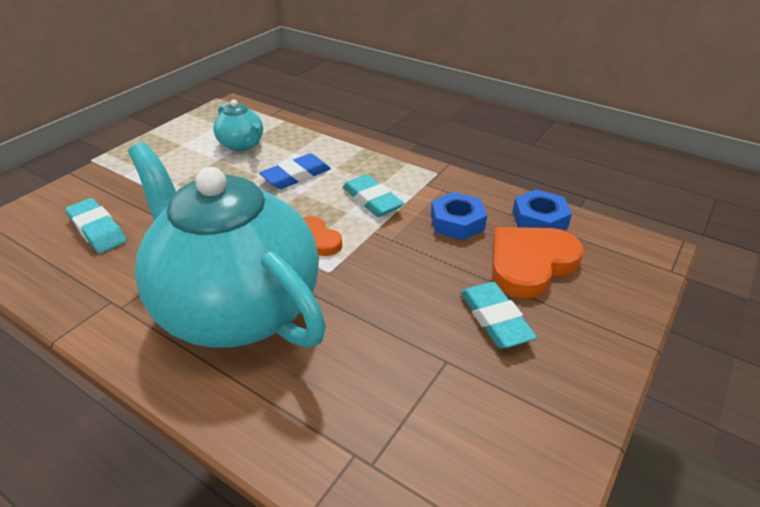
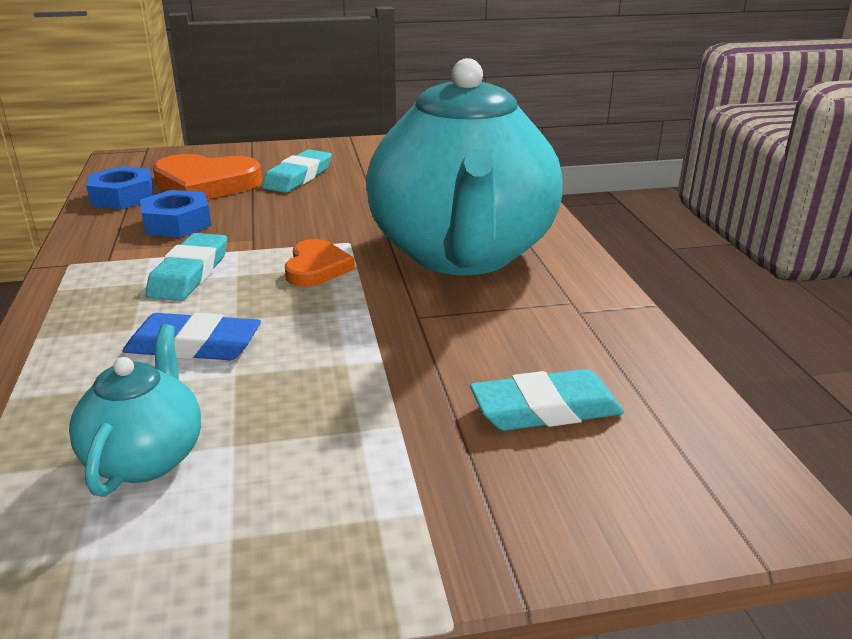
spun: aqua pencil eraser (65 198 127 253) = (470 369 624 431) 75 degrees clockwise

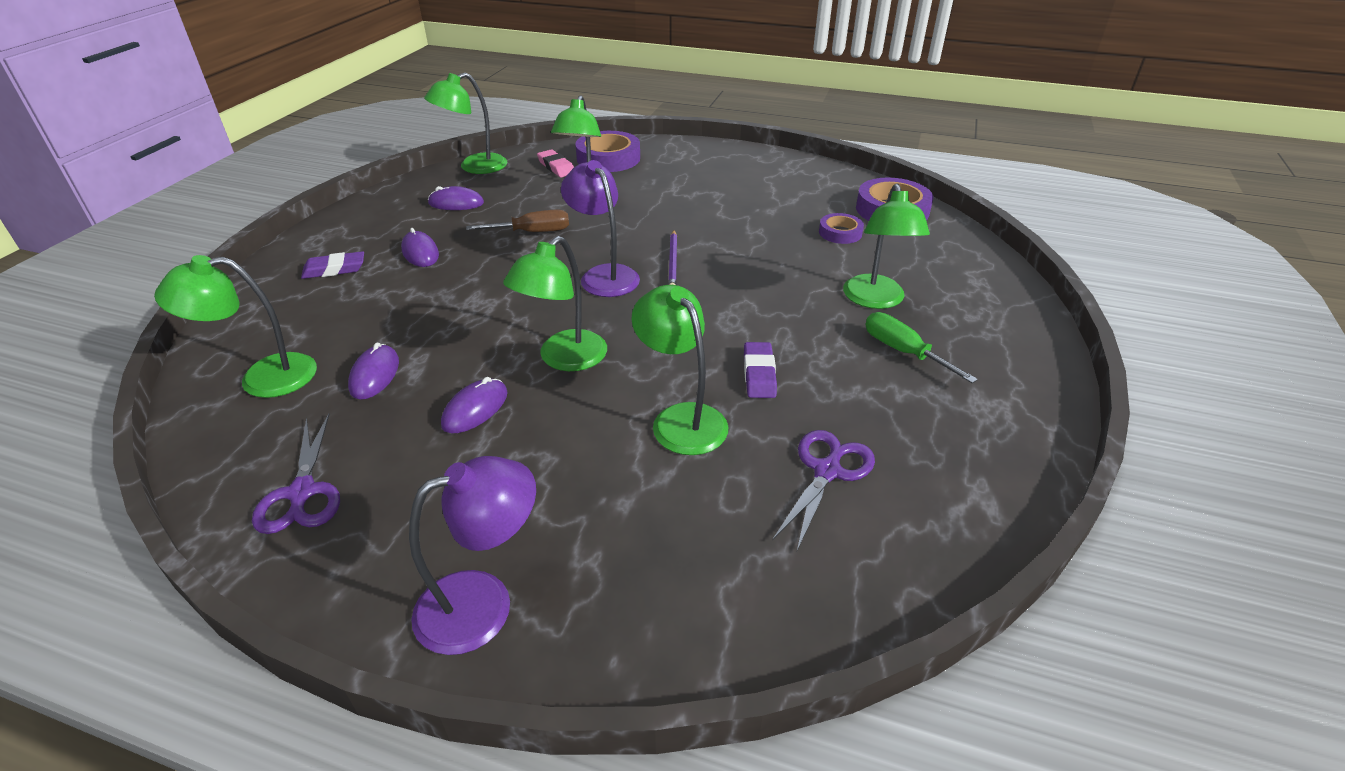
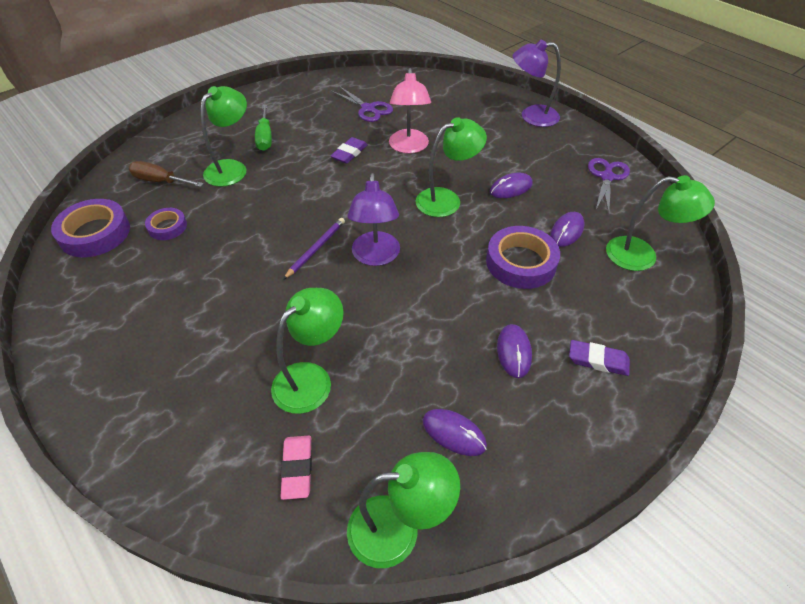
relocated: russet flat screwdriver (466 209 569 232) to (129 161 204 187); violet roll of tape (575 131 640 172) to (486 226 560 289)
colour: leaf-green desk lamp (631 285 728 455) to rose-pink desk lamp (389 68 431 154)
spun: violet scissors (772 430 875 550) = (331 86 393 122) 105 degrees counterclockwise

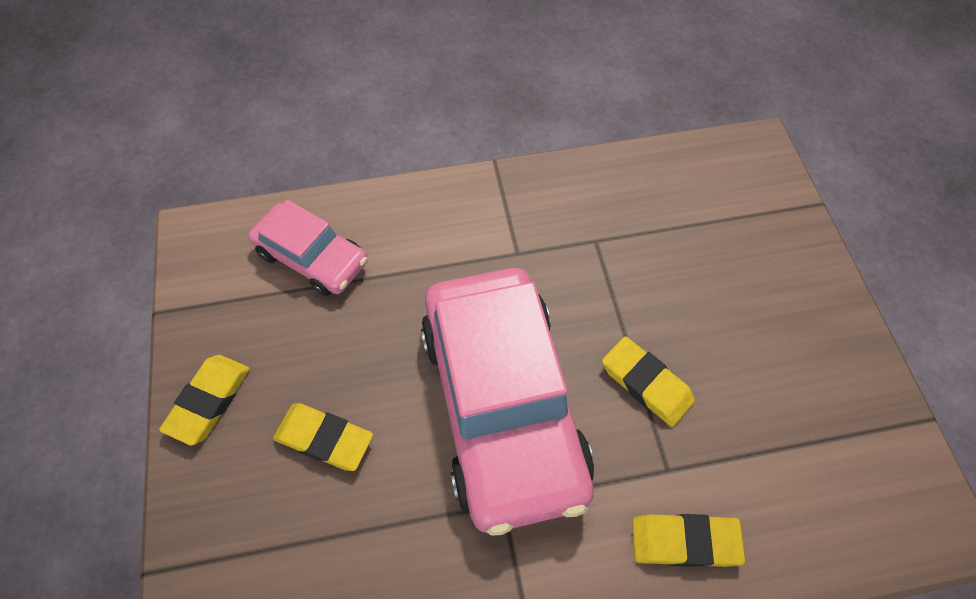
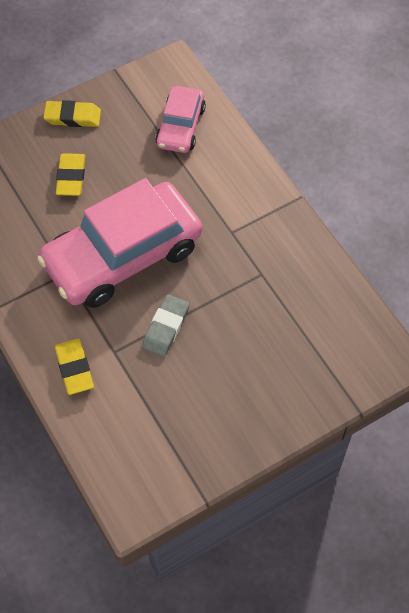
colour: golden pencil eraser (602 336 695 427) to ash-grey pencil eraser (142 294 189 357)

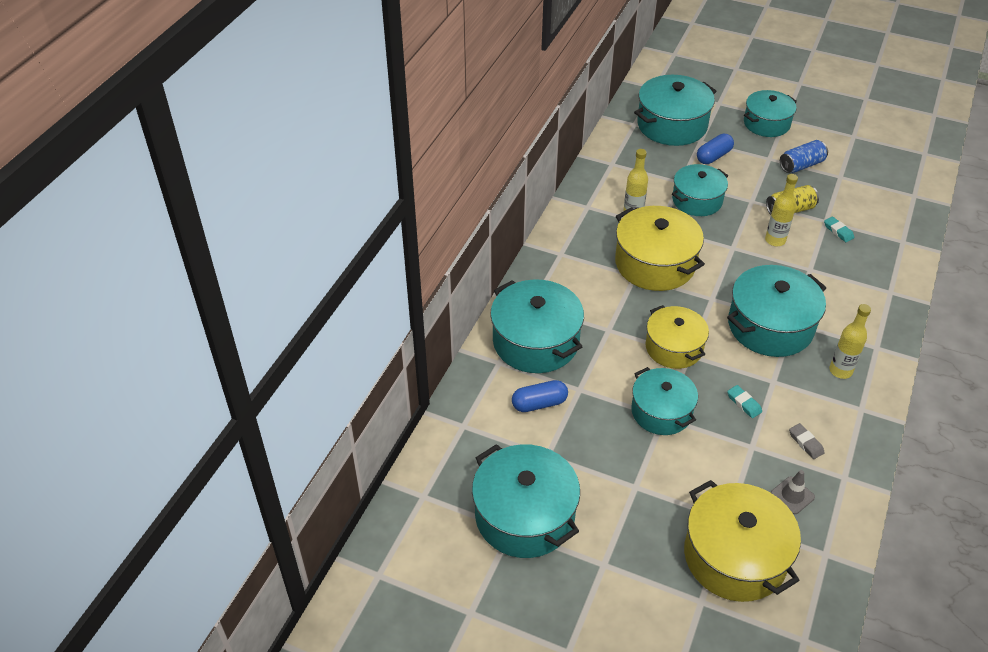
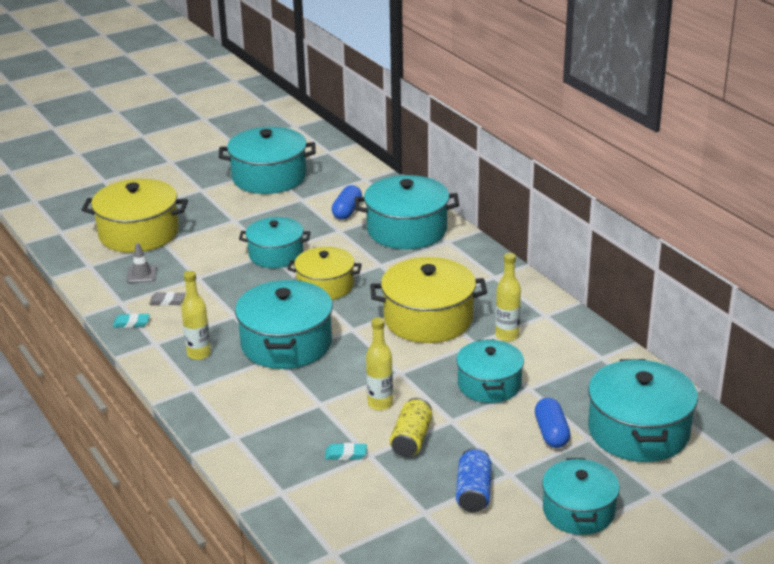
relocated: aqua pencil eraser (727 385 762 418) to (113 313 150 328)

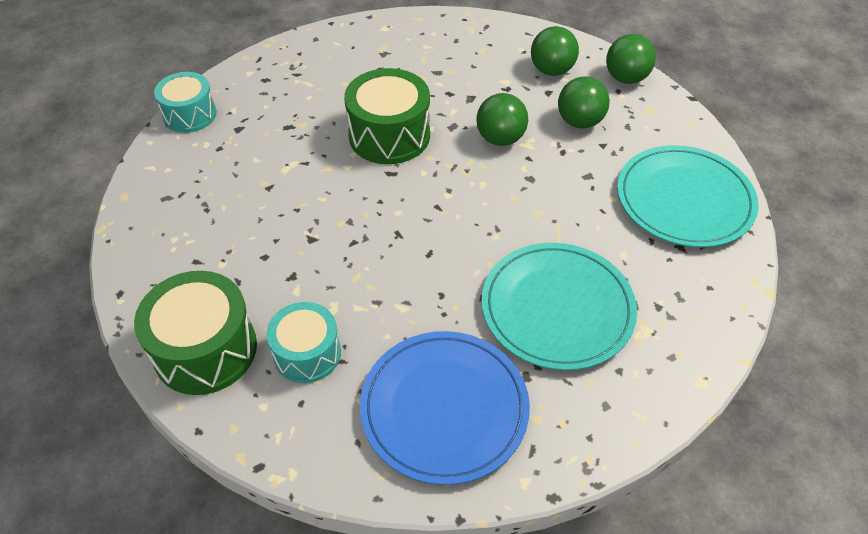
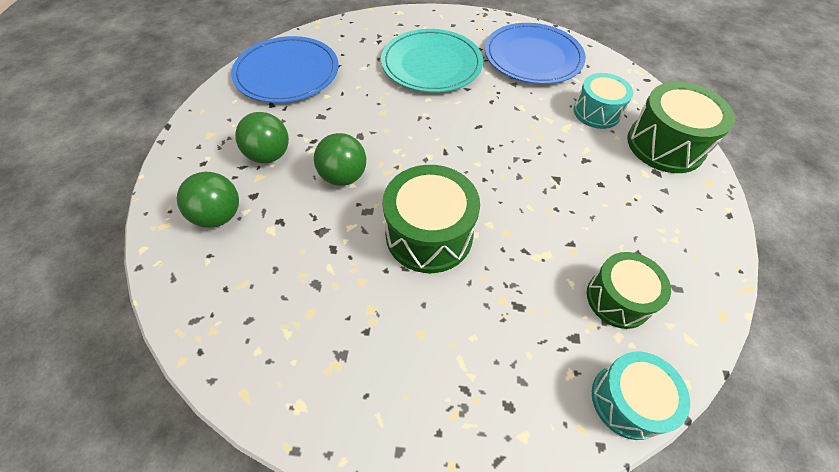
missing: leaf-green ball (606 34 656 84)
appeared: leaf-green drum (587 252 671 329)
colour: aqua plate (617 145 759 248) to cobalt plate (231 36 339 103)

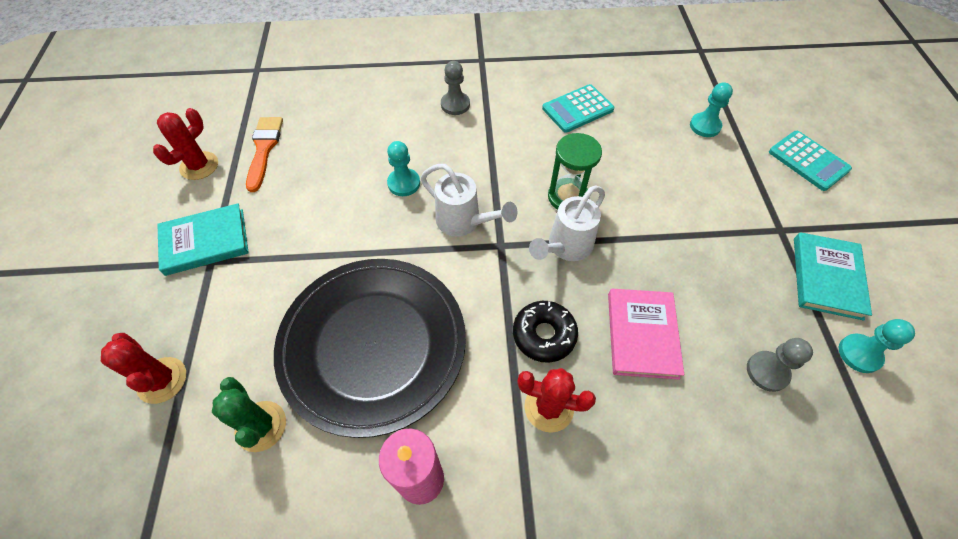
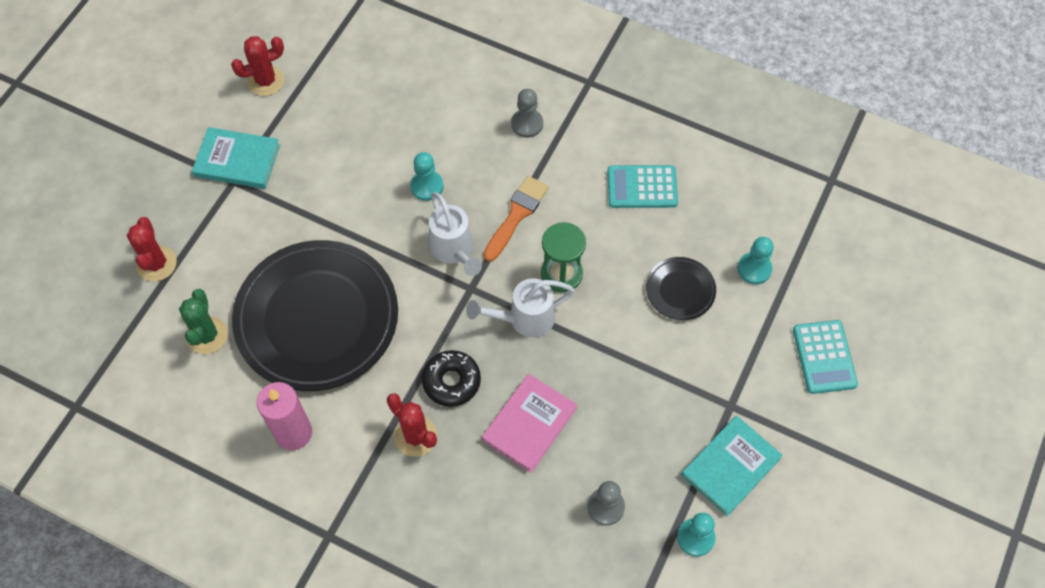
appeared: ebony plate (646 257 716 320)
relocated: orange-coloured brush (246 117 283 192) to (483 176 549 262)

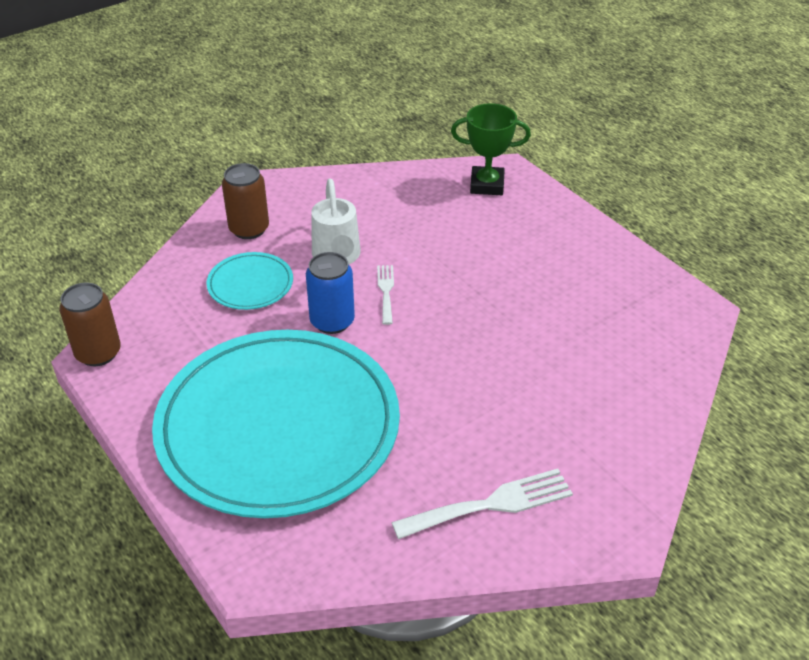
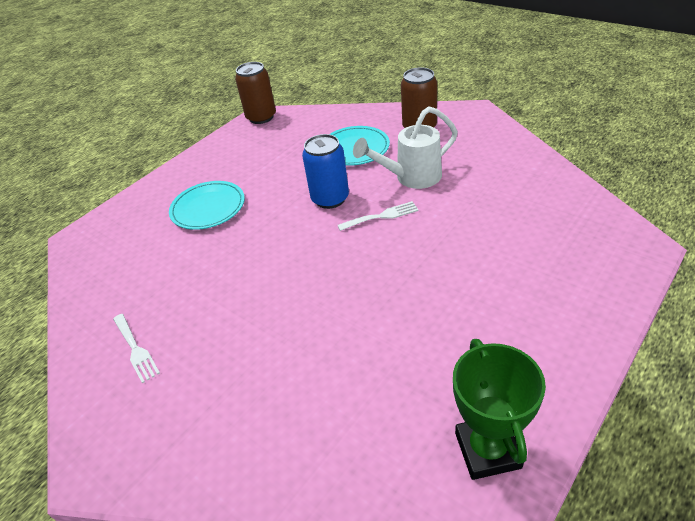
relocated: leaf-green prize cup (451 103 531 195) to (453 339 546 480)
size: aqua plate (152 330 400 518) = (169 181 245 230) x0.41; white table fork (391 469 573 539) = (113 314 160 383) x0.58

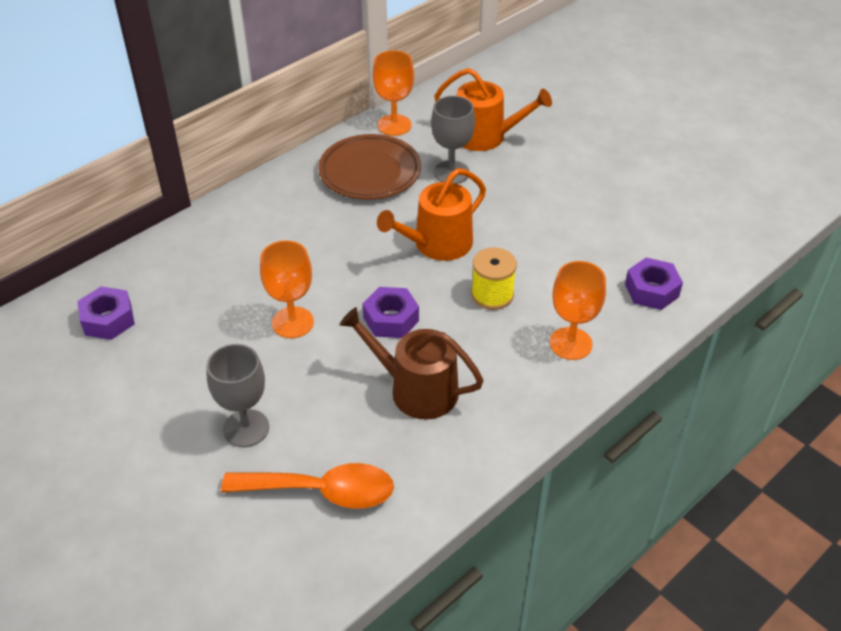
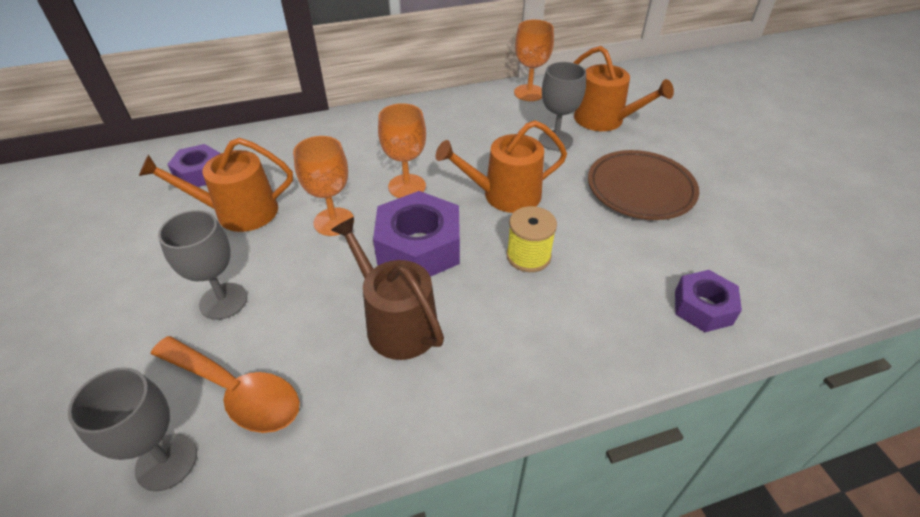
appeared: ash-grey wine glass (68 367 197 491); orange-coloured watering pot (139 138 293 232)
relocated: russet plate (318 134 421 200) to (588 150 699 220); orange-coloured wine glass (550 261 606 360) to (378 103 426 198)
size: violet nut (363 287 419 338) = (373 191 460 277) x1.64

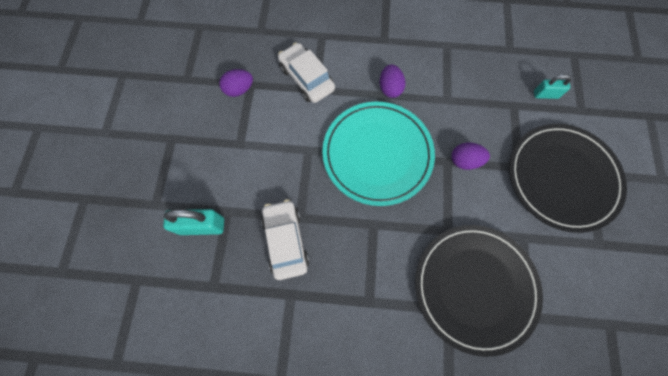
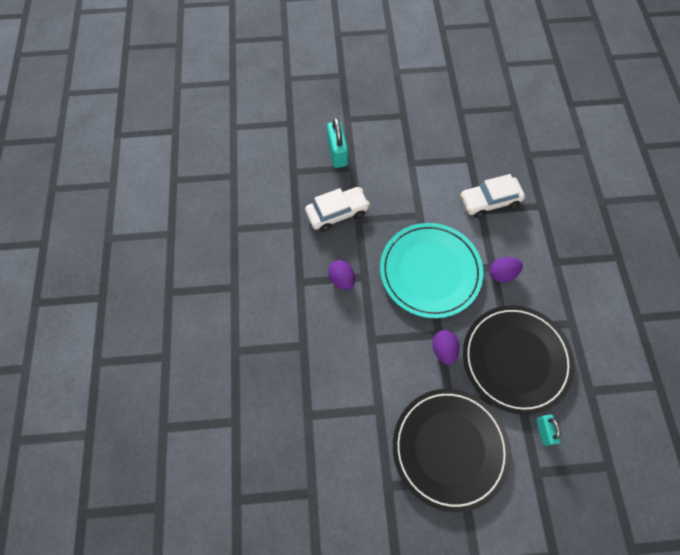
relocated: violet toy egg (219 69 253 97) to (328 260 355 290); ebony plate (415 225 543 357) to (463 305 575 415)
spun: white automobile (278 42 335 103) = (461 174 525 218) 150 degrees counterclockwise

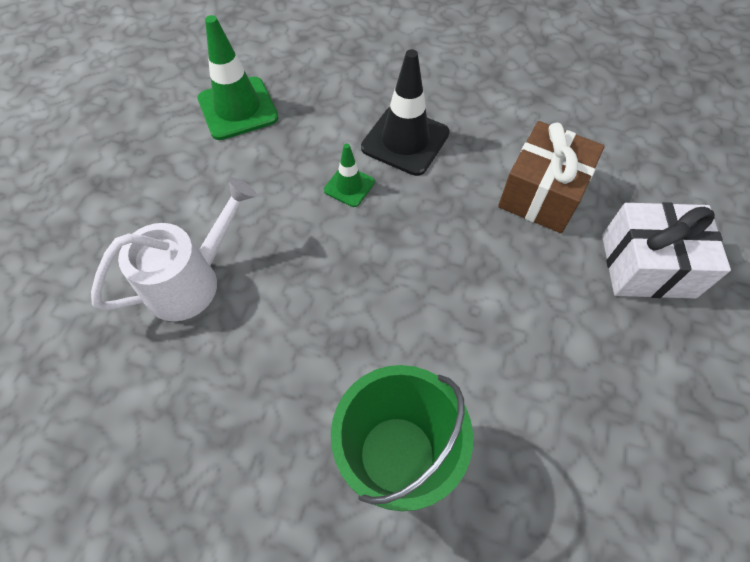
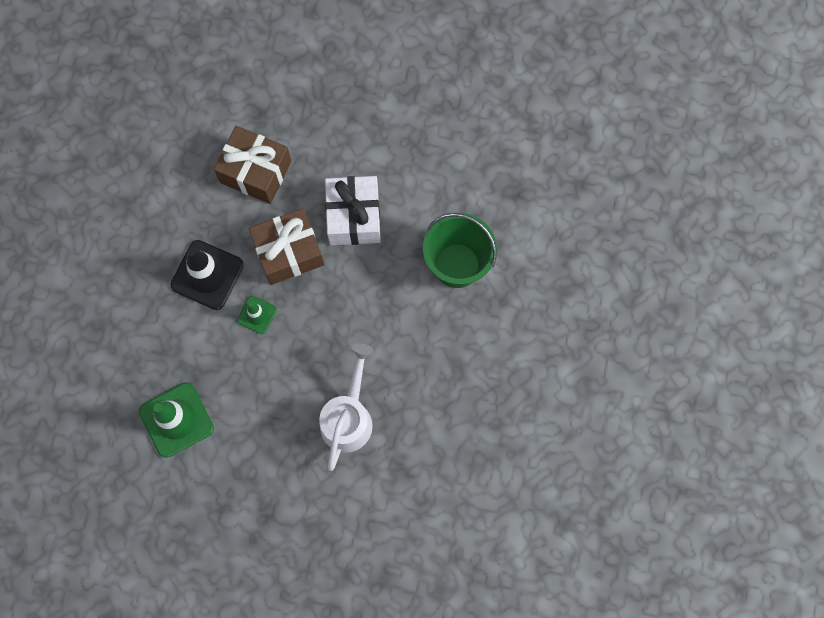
appeared: russet wrapped gift (249 208 324 285)
relocated: white wrapped gift (602 202 731 298) to (325 176 381 245)
spun: white watering pot (91 177 257 321) = (319 343 373 471) 60 degrees clockwise

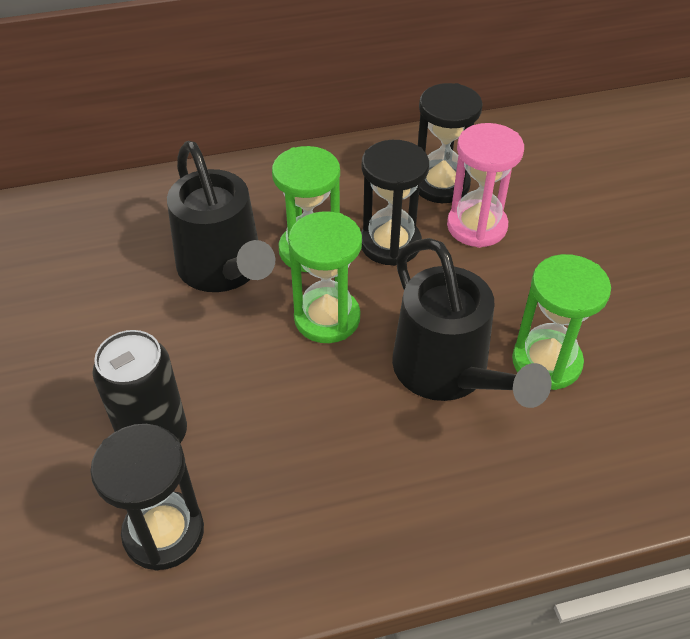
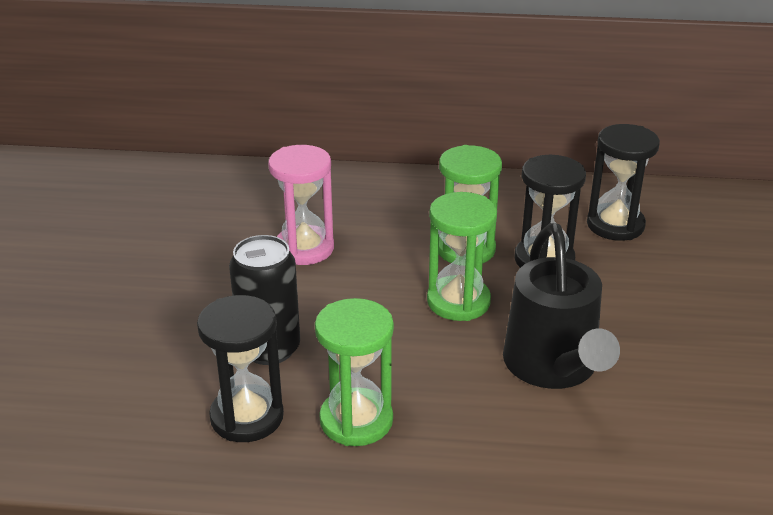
missing: ebony watering pot (167 141 275 292)
relocated: rose-pink sand timer (447 123 524 248) to (268 145 334 265); leaf-green sand timer (512 254 611 390) to (315 298 394 446)

